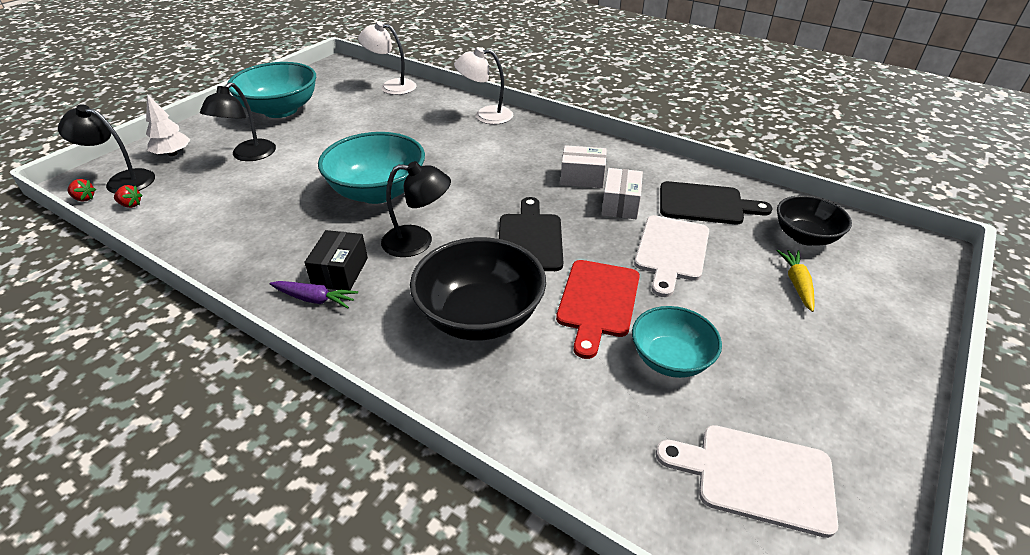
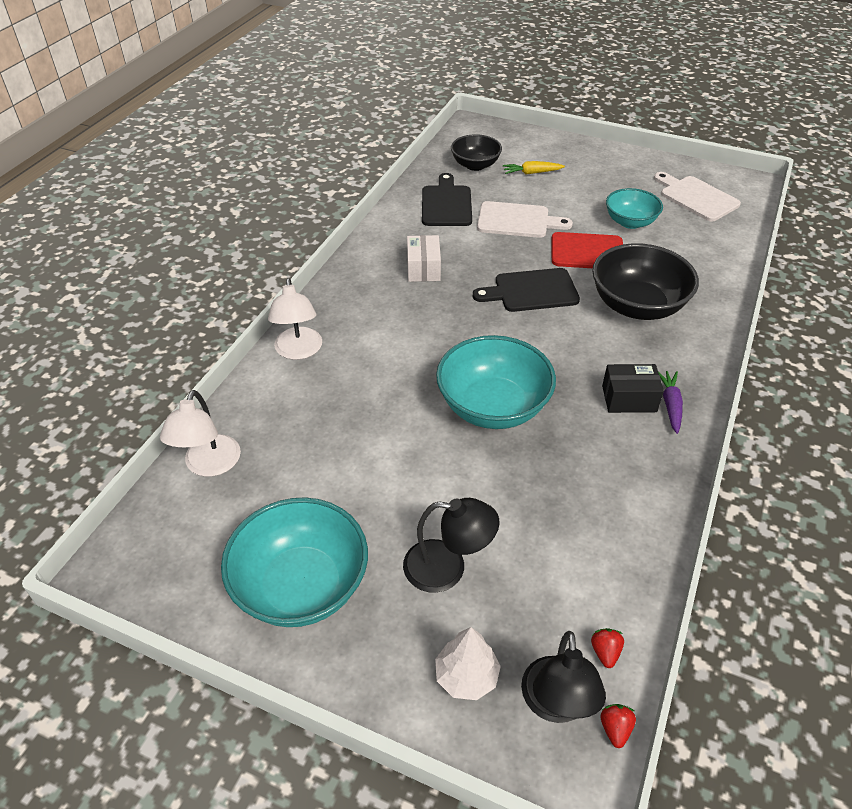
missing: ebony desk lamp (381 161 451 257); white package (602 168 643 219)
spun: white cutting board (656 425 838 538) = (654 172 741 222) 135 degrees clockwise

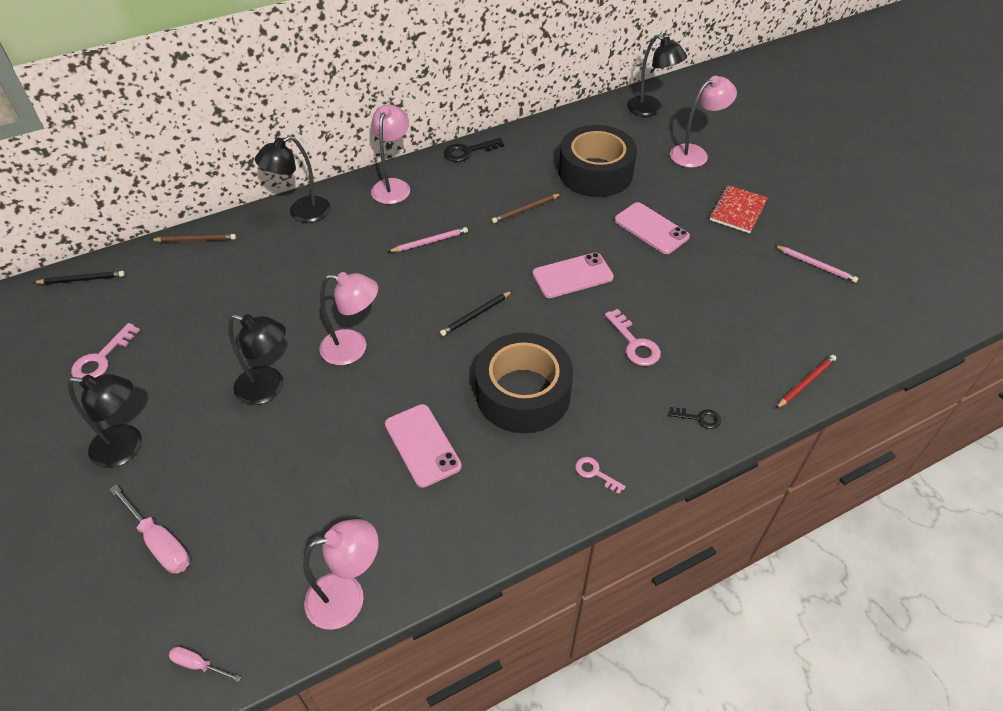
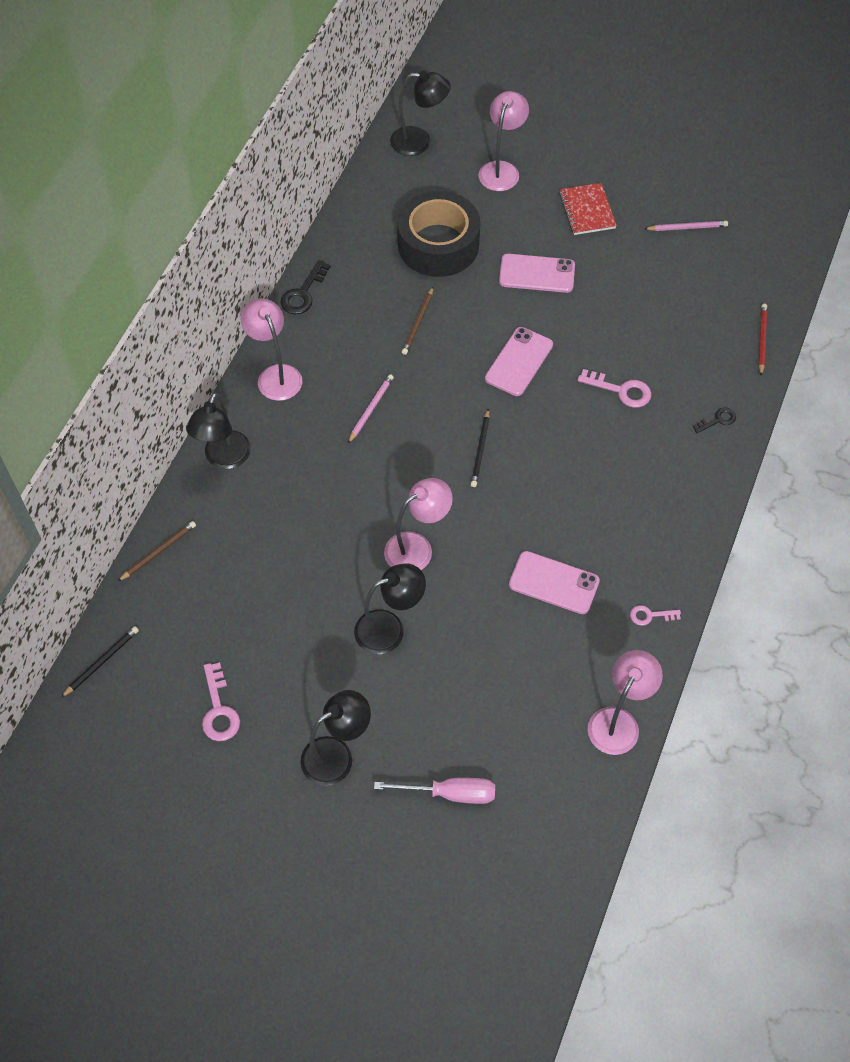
missing: rose-pink flat screwdriver (169 647 241 682); ebony roll of tape (475 333 573 433)
relocated: rose-pink latchkey (575 457 626 494) to (630 605 681 626)

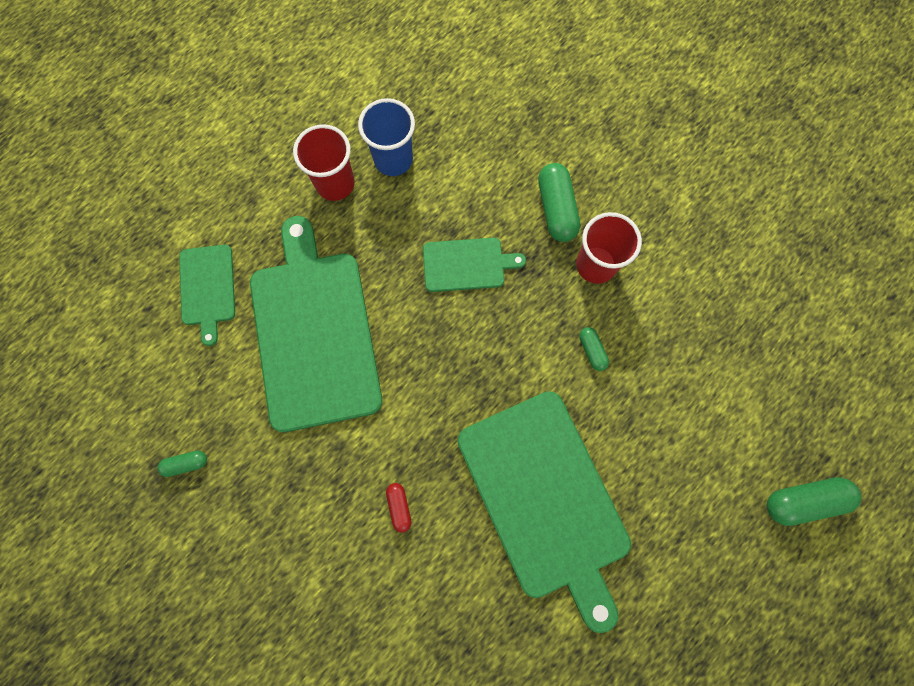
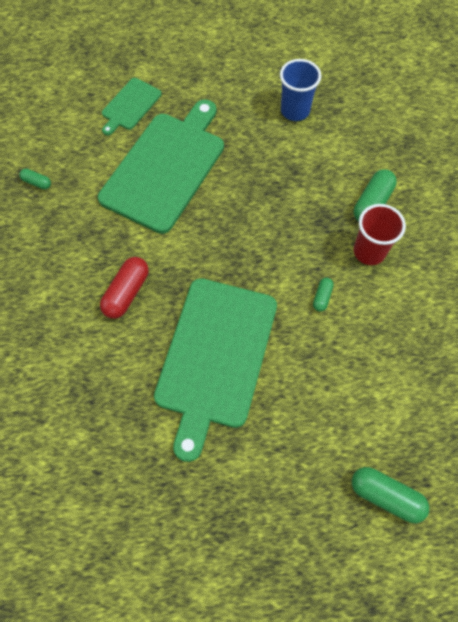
missing: crimson beaker (293 124 355 201); leaf-green cutting board (423 238 526 292)
size: crimson pill (386 483 411 533) = (100 257 149 319) x1.86

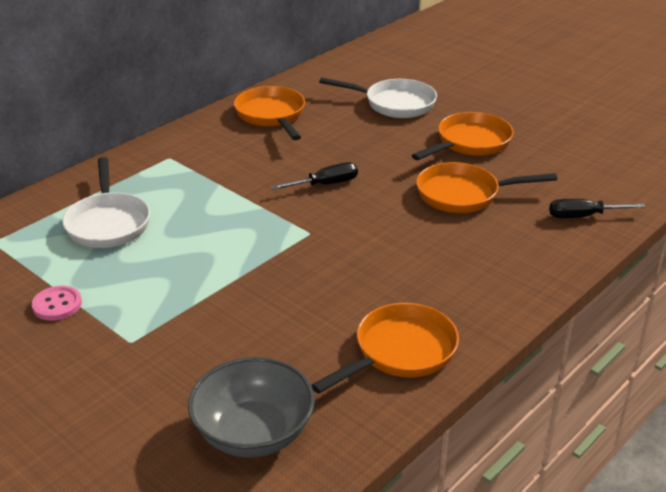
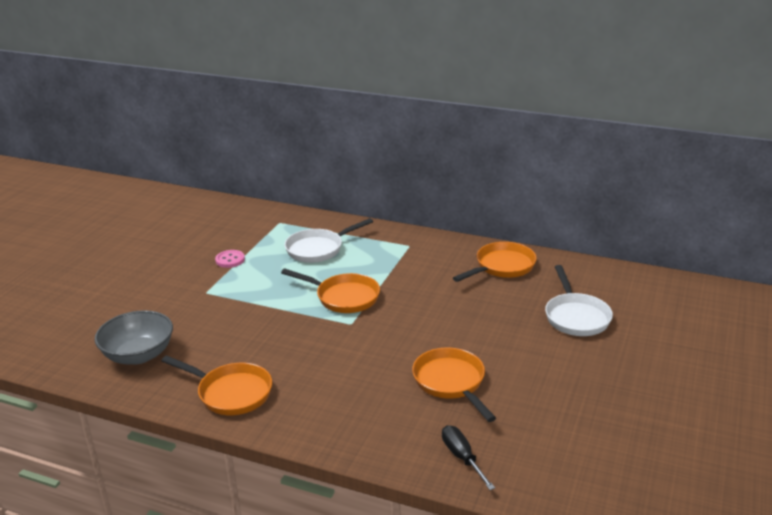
missing: ebony flat screwdriver (271 162 358 190)
relocated: orange-coloured pan (412 112 514 160) to (281 269 380 313)

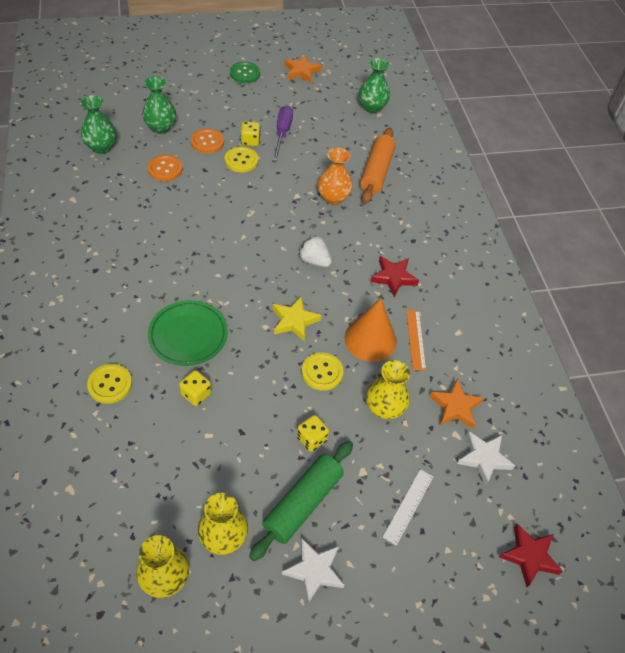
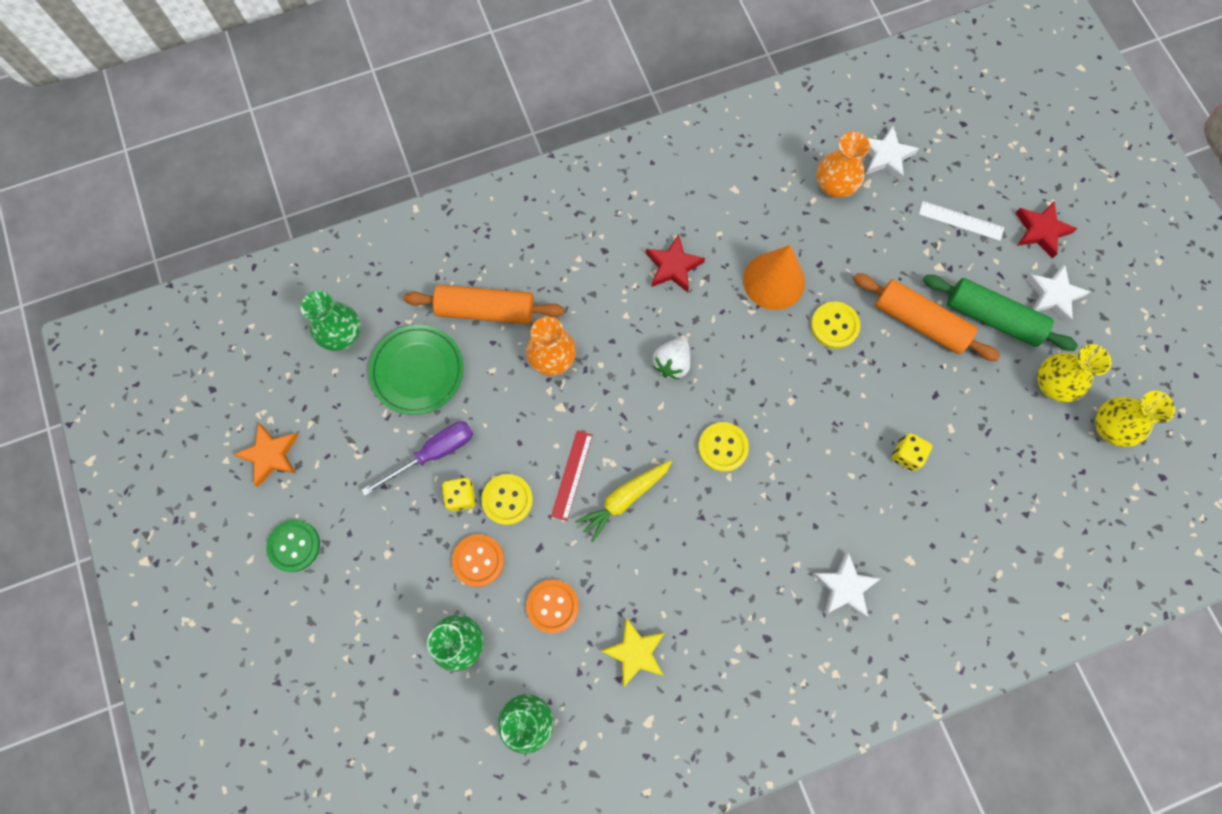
missing: golden flower vase (366 360 410 419); orange-coloured ruler (406 310 426 370)
appeared: crimson ruler (551 430 593 521); golden toy carrot (575 460 672 543); white five-pointed star (813 552 881 618)
relocated: golden button (87 364 132 404) to (698 422 749 472); leaf-green plate (148 300 228 366) to (369 325 464 415); golden five-pointed star (273 296 321 342) to (601 618 665 688); crimson five-pointed star (499 524 563 587) to (1016 201 1077 258)
exchanged: golden dice (297 415 329 452) to orange-coloured rolling pin (853 273 1000 361); orange-coloured five-pointed star (429 379 484 429) to orange-coloured flower vase (816 132 870 198)
spun: violet flat screwdriver (272 105 293 161) = (361 421 473 496) 150 degrees clockwise

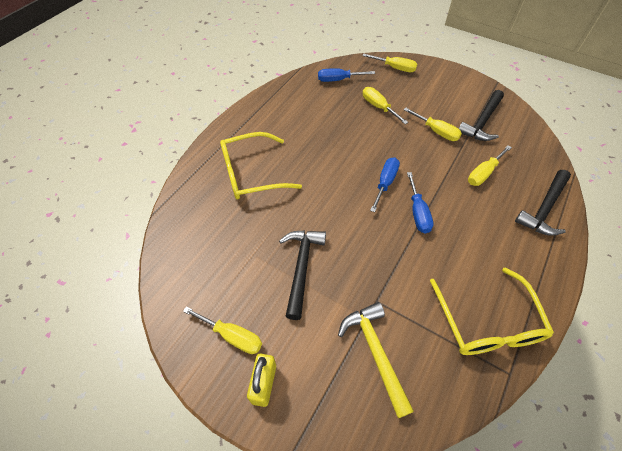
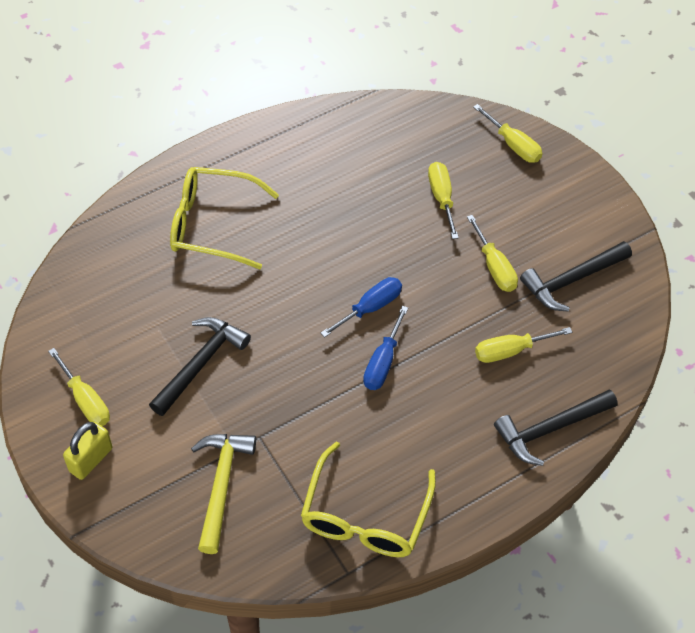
missing: cobalt flat screwdriver (318 68 375 82)

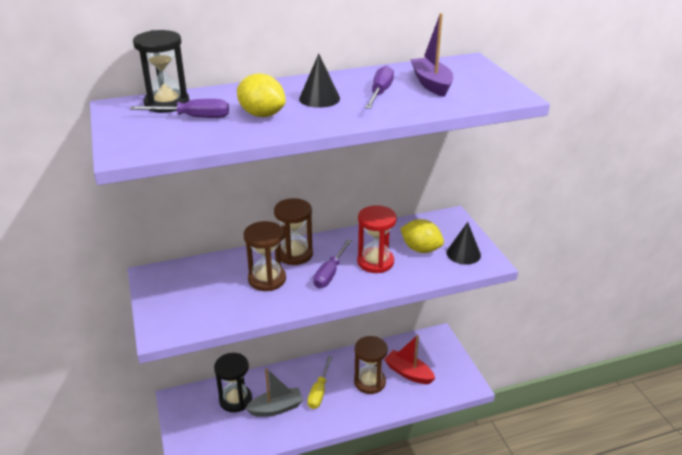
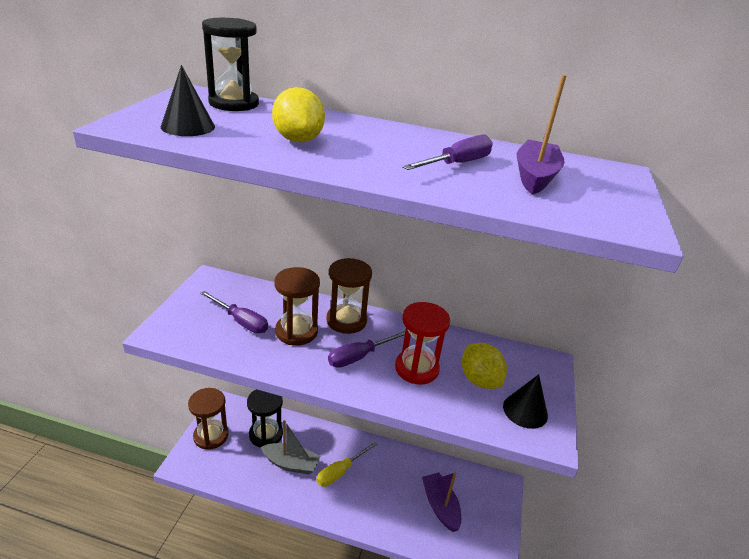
relocated: violet flat screwdriver (130 99 229 118) to (200 291 268 334); ebony solid cone (299 54 340 108) to (161 65 215 136); russet sand timer (354 336 388 394) to (188 388 229 450)
colour: crimson toy boat (384 335 435 384) to violet toy boat (422 472 461 532)

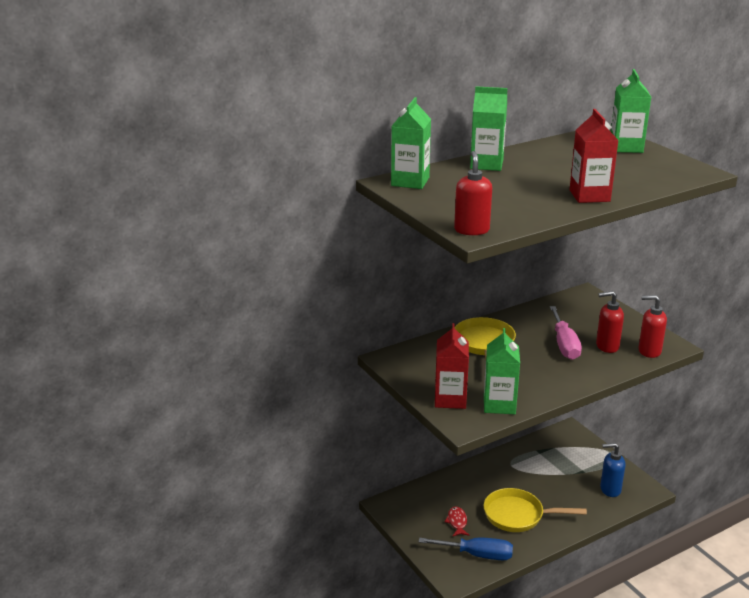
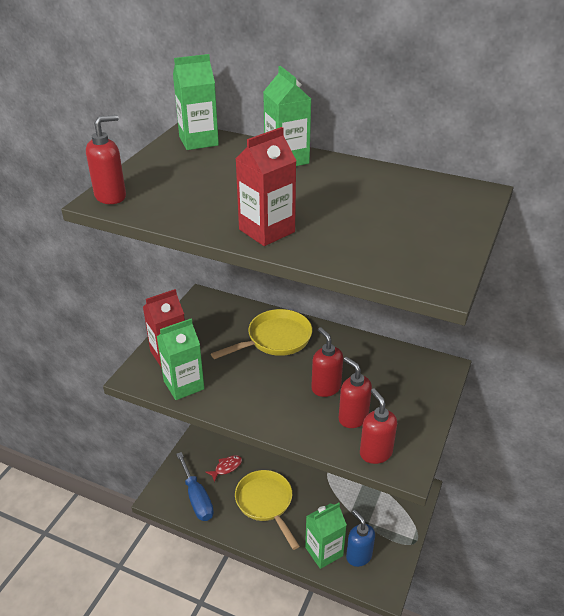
relocated: leaf-green carton (611 69 651 153) to (305 503 347 569)
exchanged: rose-pink flat screwdriver (550 306 582 360) to crimson soap pump (311 327 343 397)

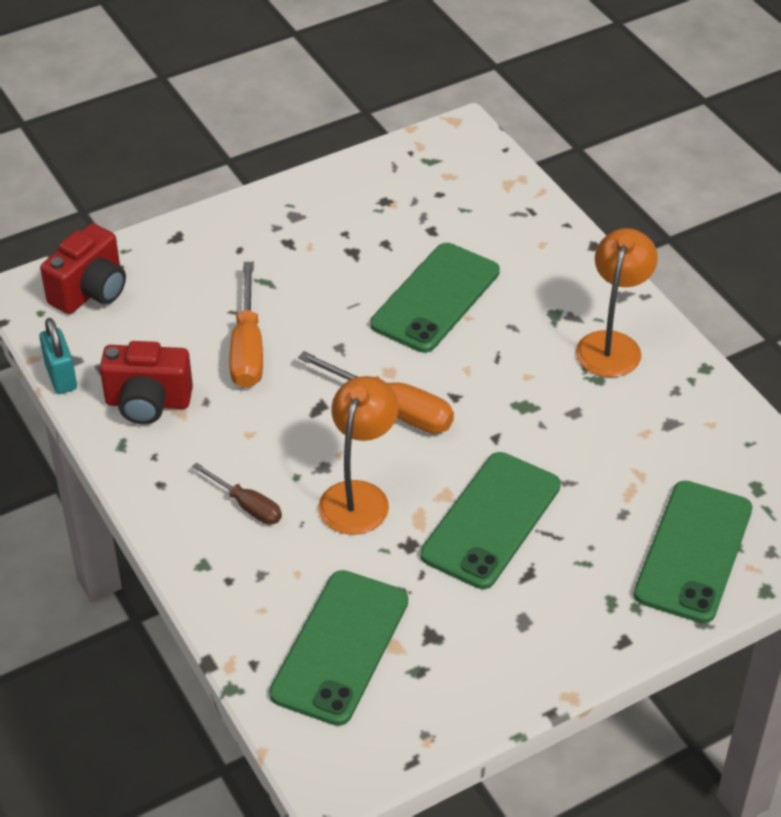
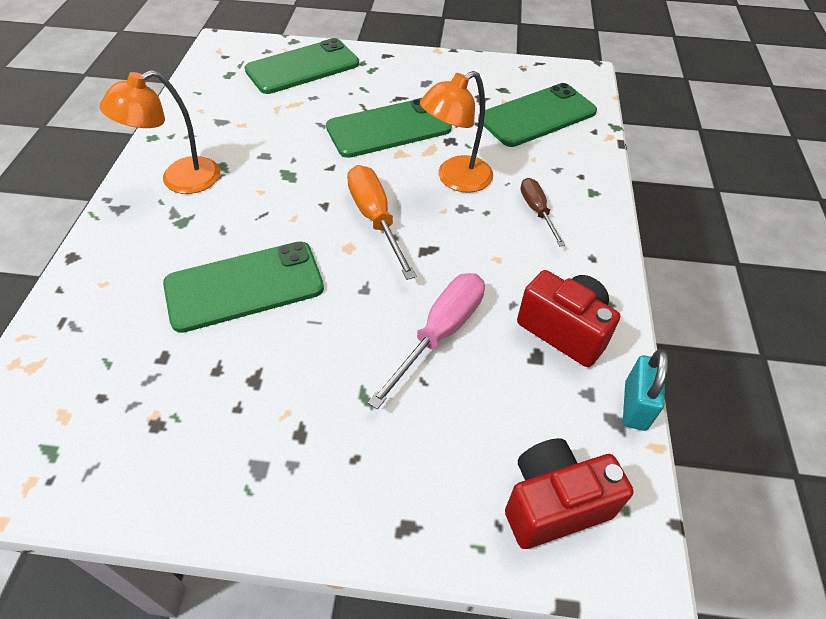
colour: orange-coloured flat screwdriver (229 262 263 388) to rose-pink flat screwdriver (368 273 485 409)

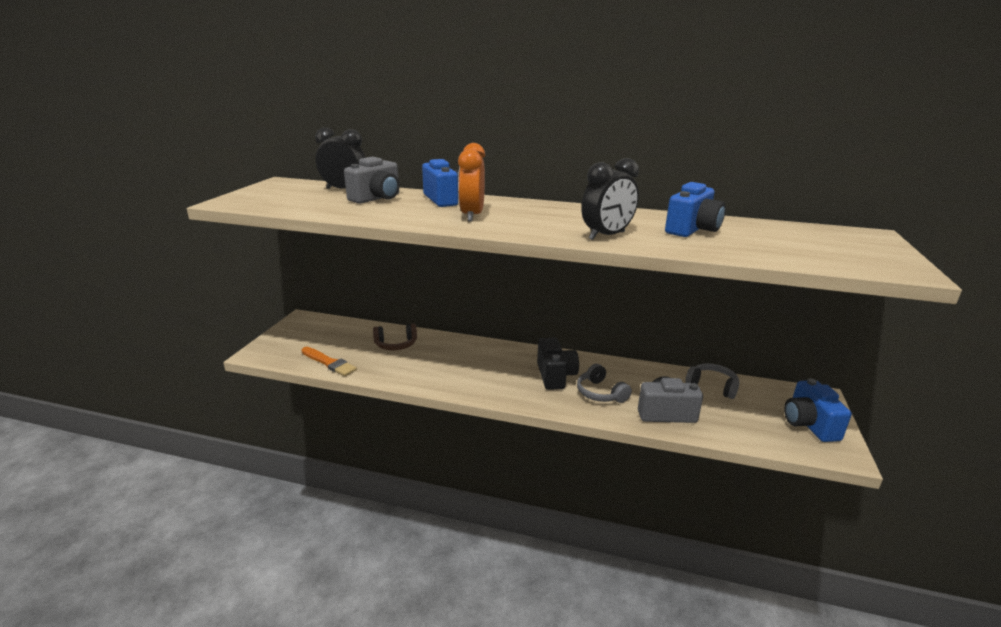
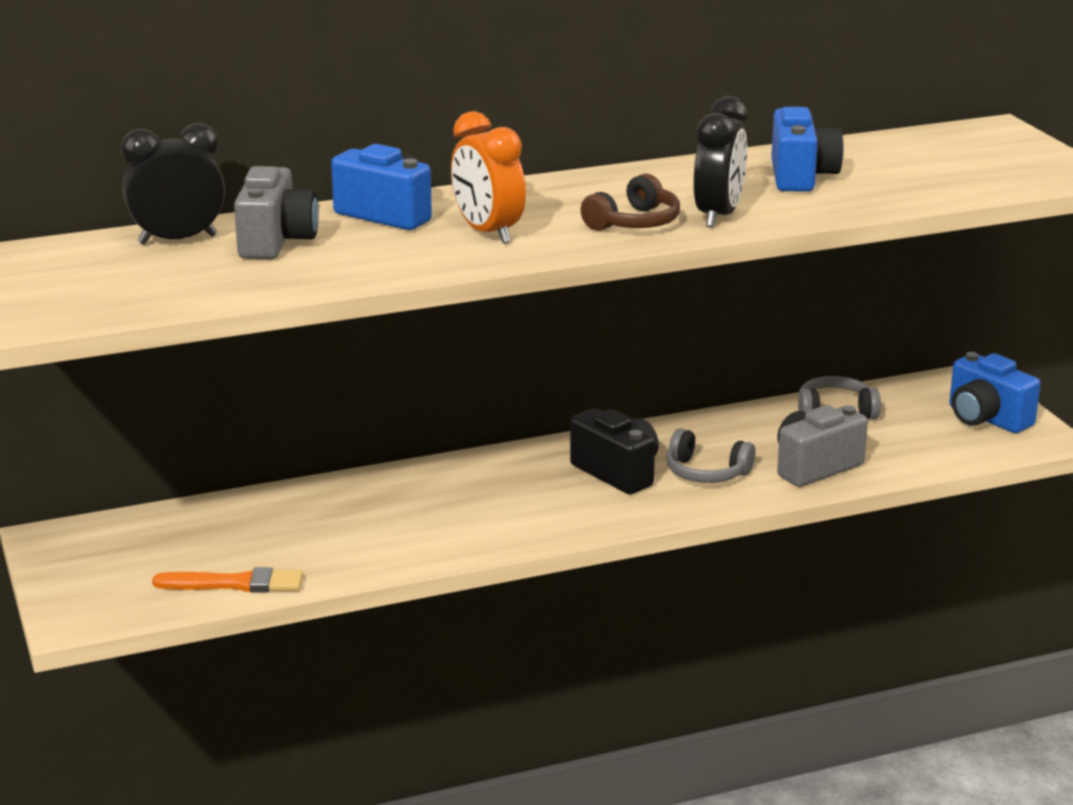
relocated: russet over-ear headphones (373 323 417 350) to (581 174 680 231)

